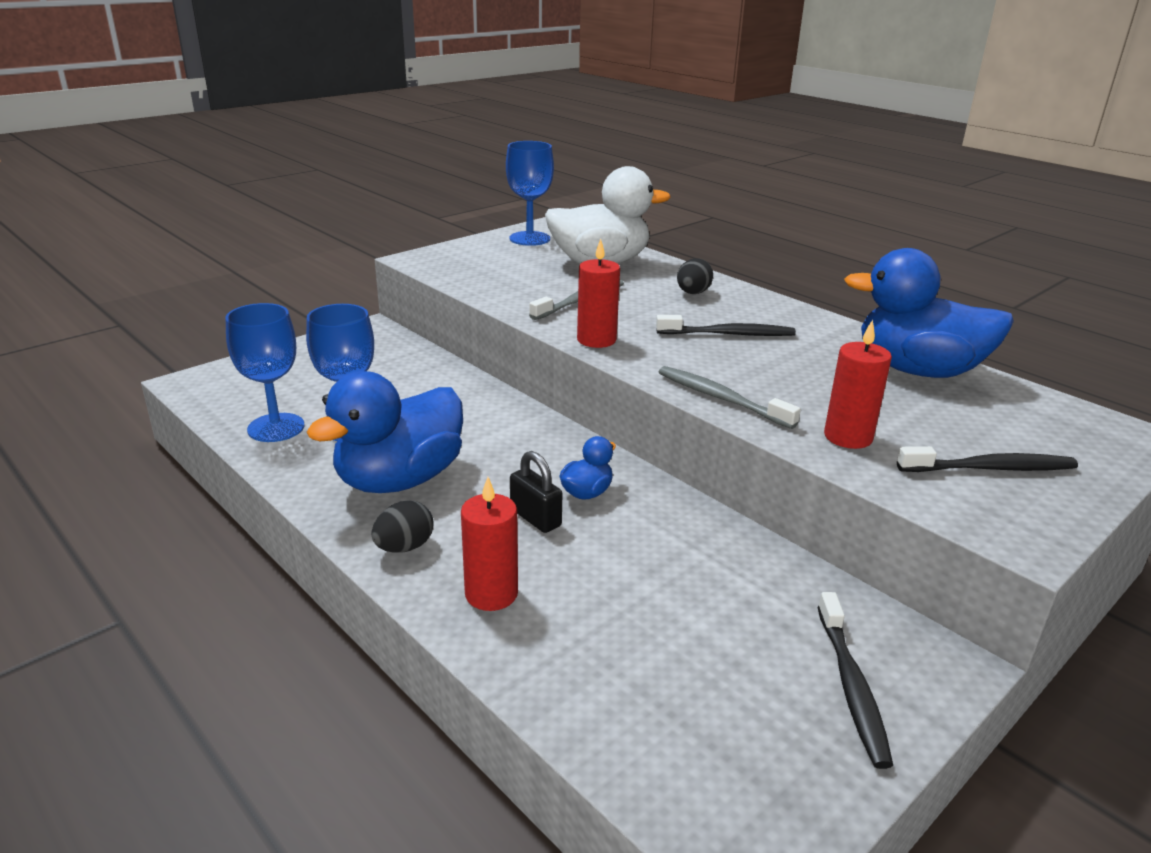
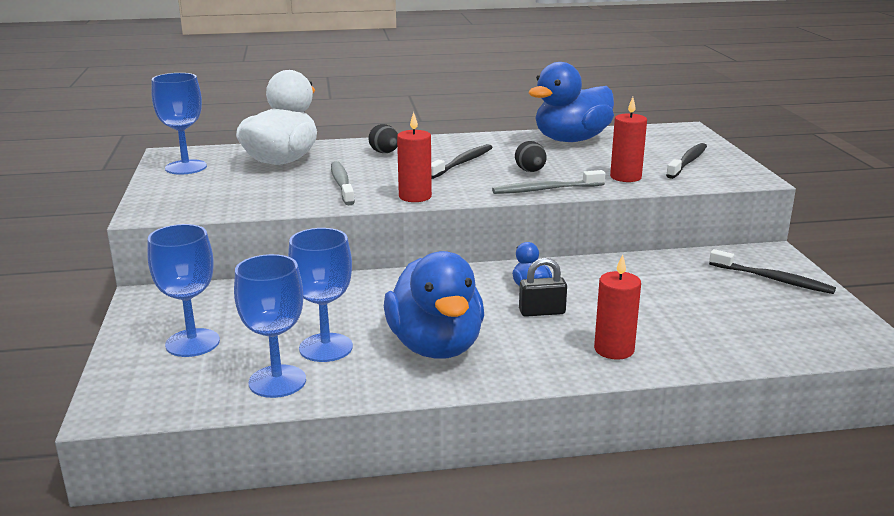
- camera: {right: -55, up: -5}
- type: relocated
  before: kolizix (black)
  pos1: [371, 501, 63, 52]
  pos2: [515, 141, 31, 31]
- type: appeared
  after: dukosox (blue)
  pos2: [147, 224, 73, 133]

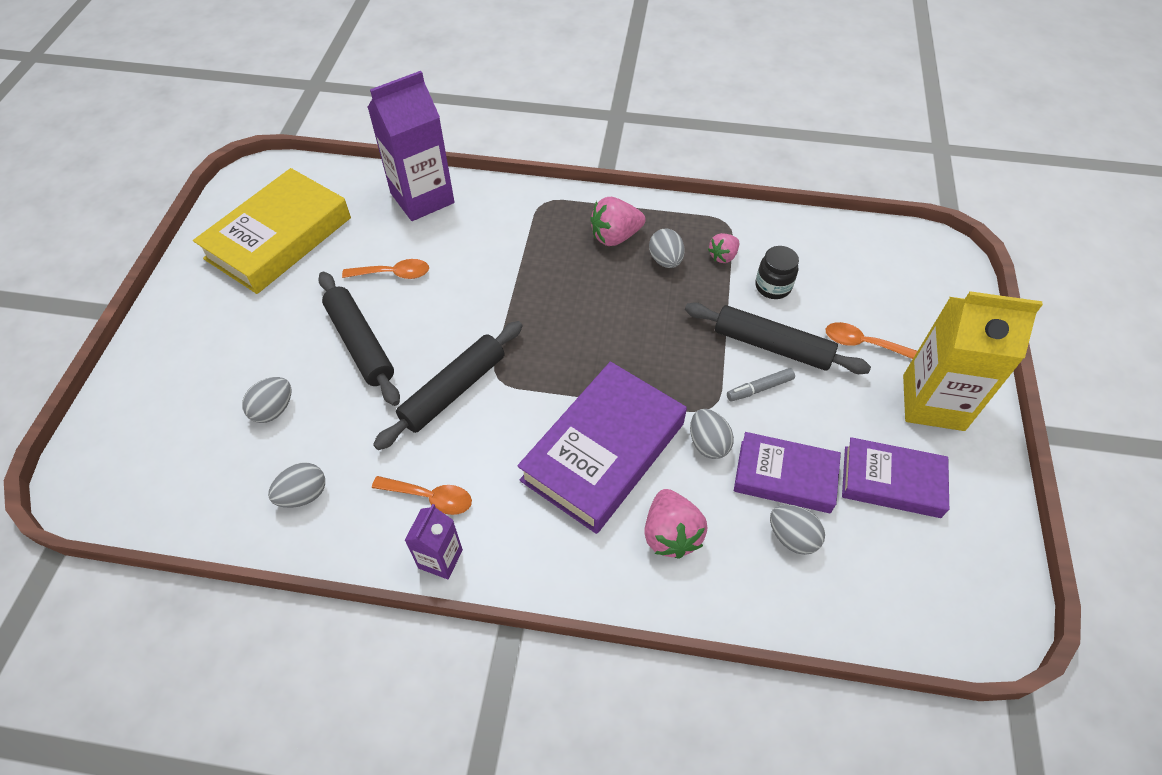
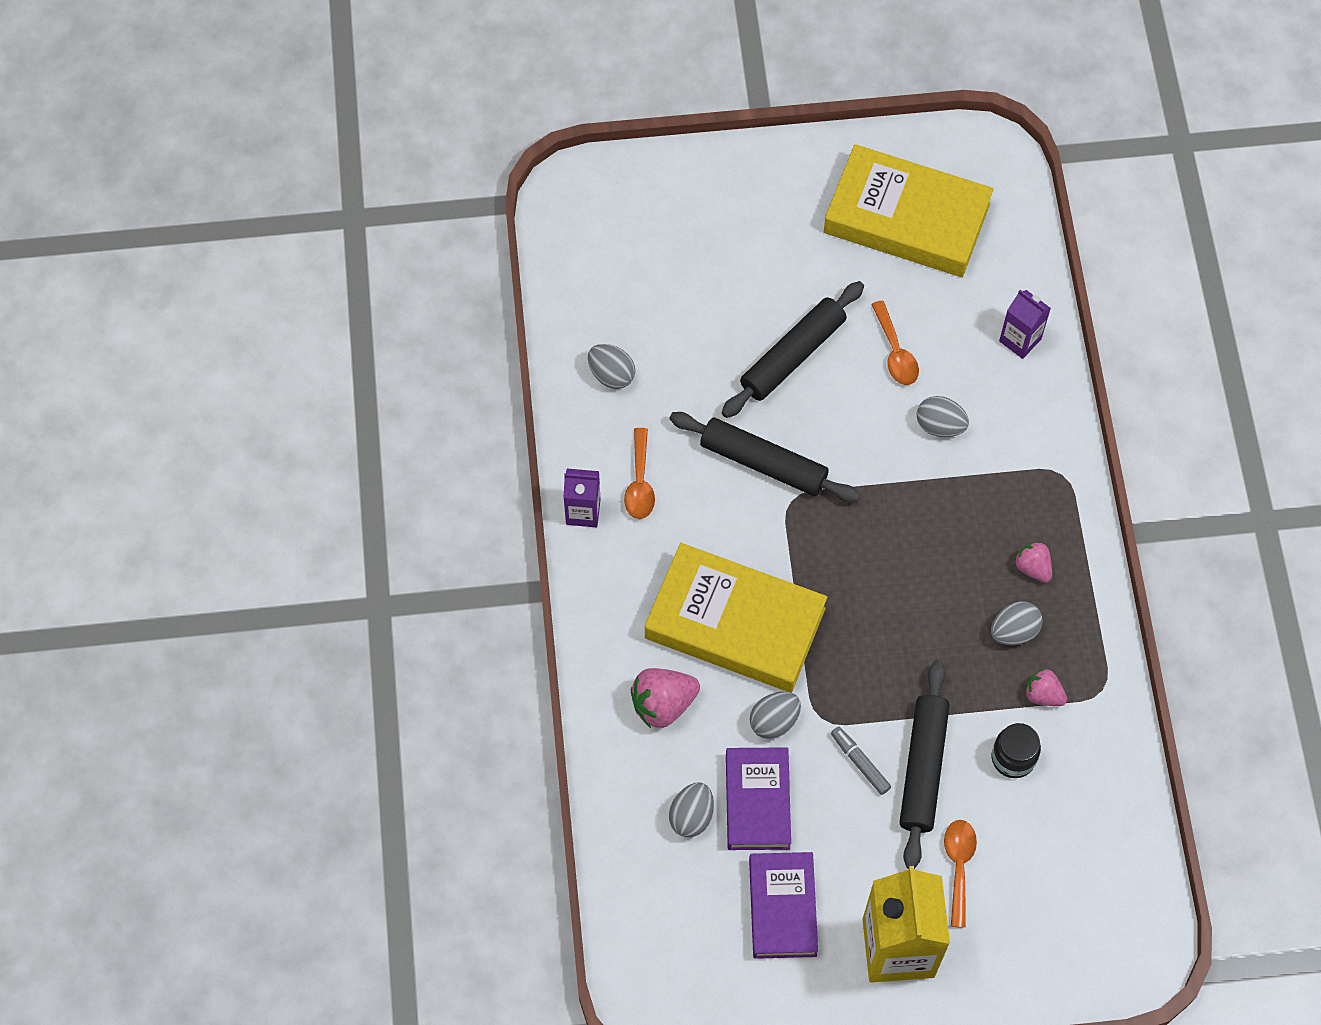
- camera: {right: 75, up: 10}
- type: size
  before: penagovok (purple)
  pos1: [367, 71, 87, 150]
  pos2: [999, 290, 52, 69]
  scale: 0.51
- type: size
  before: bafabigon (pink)
  pos1: [590, 197, 56, 49]
  pos2: [1015, 542, 37, 41]
  scale: 0.61
- type: colour
  before: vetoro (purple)
  after: vetoro (yellow)
  pos1: [518, 362, 169, 172]
  pos2: [645, 543, 182, 150]
- type: relocated
  before: kolizix (grey)
  pos1: [242, 377, 49, 46]
  pos2: [917, 396, 52, 41]

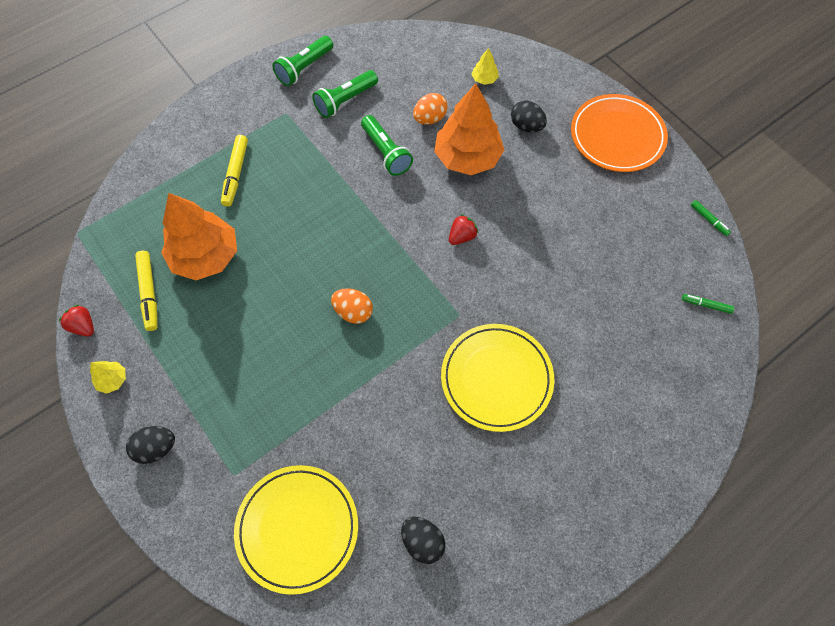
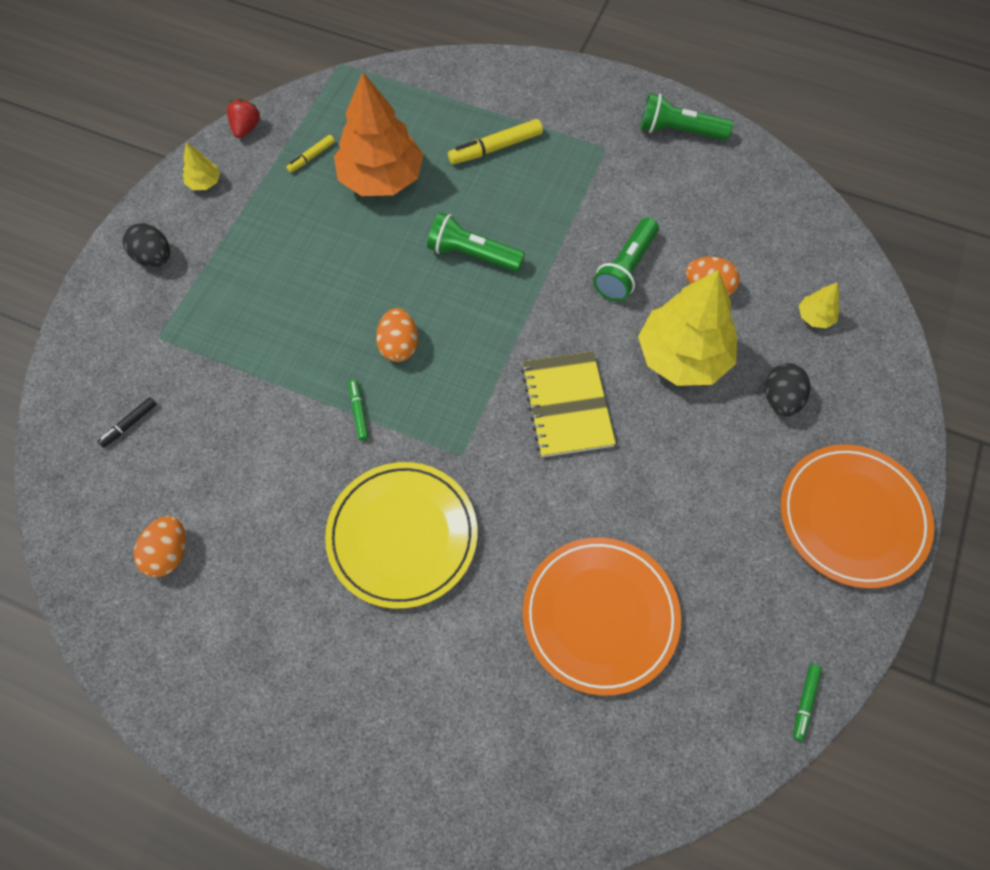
- camera: {right: 60, up: 0}
- type: relocated
  before: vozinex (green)
  pos1: [312, 70, 66, 48]
  pos2: [427, 212, 98, 60]
- type: colour
  before: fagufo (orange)
  after: fagufo (yellow)
  pos1: [434, 83, 70, 92]
  pos2: [638, 270, 99, 116]
- type: exchanged
  before: bafabigon (red)
  after: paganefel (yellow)
  pos1: [449, 214, 29, 31]
  pos2: [521, 351, 95, 106]
- type: size
  before: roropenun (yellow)
  pos1: [135, 251, 23, 80]
  pos2: [286, 135, 49, 38]
  scale: 0.57
- type: relocated
  before: roropenun (green)
  pos1: [682, 294, 52, 20]
  pos2: [349, 379, 20, 62]
- type: exchanged
  before: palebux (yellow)
  after: roropenun (black)
  pos1: [234, 465, 124, 130]
  pos2: [98, 397, 59, 51]
- type: colour
  before: kolizix (black)
  after: kolizix (orange)
  pos1: [401, 517, 44, 47]
  pos2: [133, 516, 53, 61]
- type: appeared
  after: palebux (orange)
  pos2: [523, 537, 158, 159]

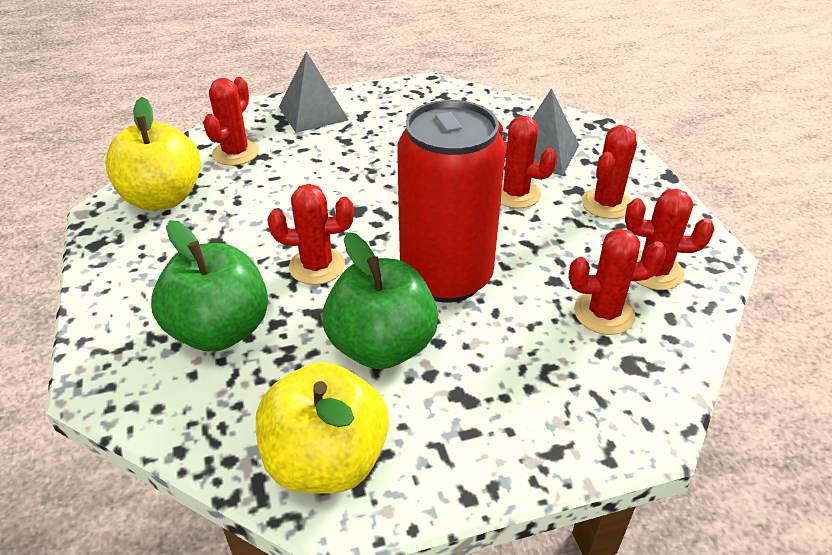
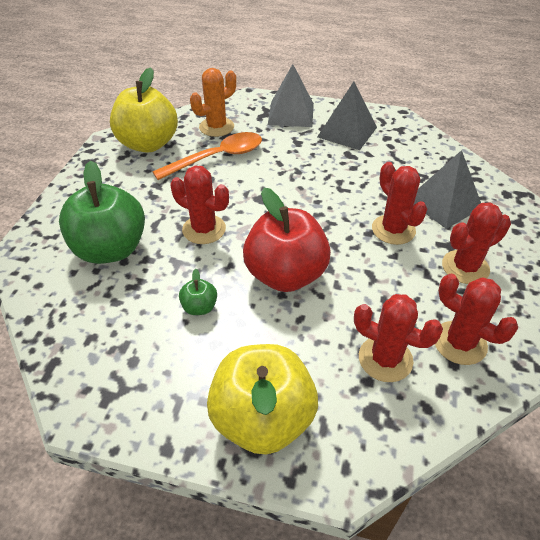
- camera: {right: 30, up: 5}
- type: colour
  before: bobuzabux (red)
  after: bobuzabux (orange)
  pos1: [203, 77, 56, 89]
  pos2: [190, 68, 46, 69]
- type: exchanged
  before: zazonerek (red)
  after: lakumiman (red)
  pos1: [397, 100, 109, 202]
  pos2: [243, 188, 88, 104]
- type: size
  before: lakumiman (green)
  pos1: [322, 232, 116, 137]
  pos2: [179, 269, 38, 46]
  scale: 0.43
- type: relocated
  before: lakumiman (yellow)
  pos1: [256, 362, 133, 132]
  pos2: [207, 344, 111, 111]
- type: appeared
  after: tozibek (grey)
  pos2: [317, 82, 60, 68]
- type: appeared
  after: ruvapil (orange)
  pos2: [152, 132, 110, 48]

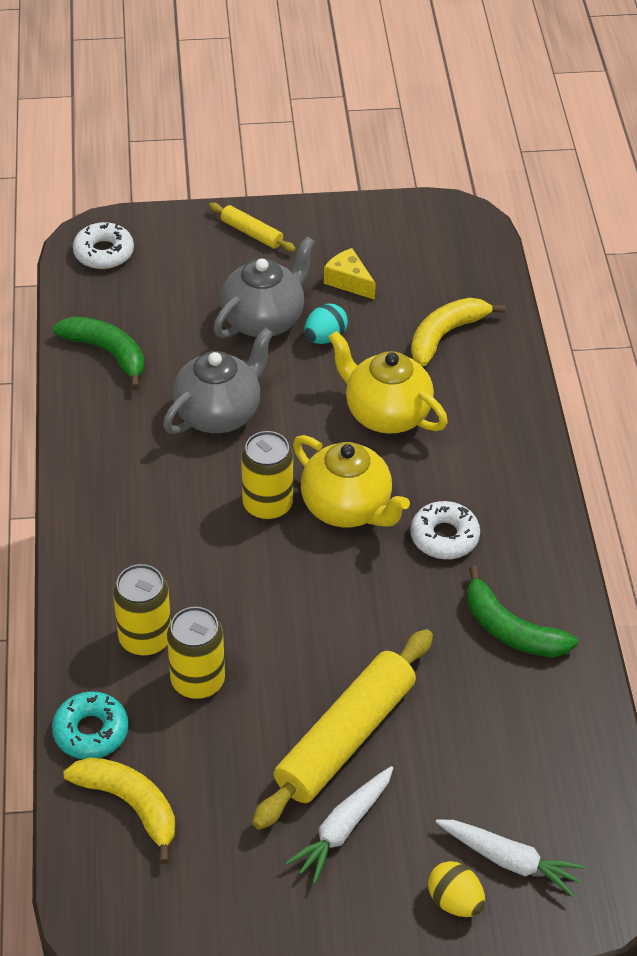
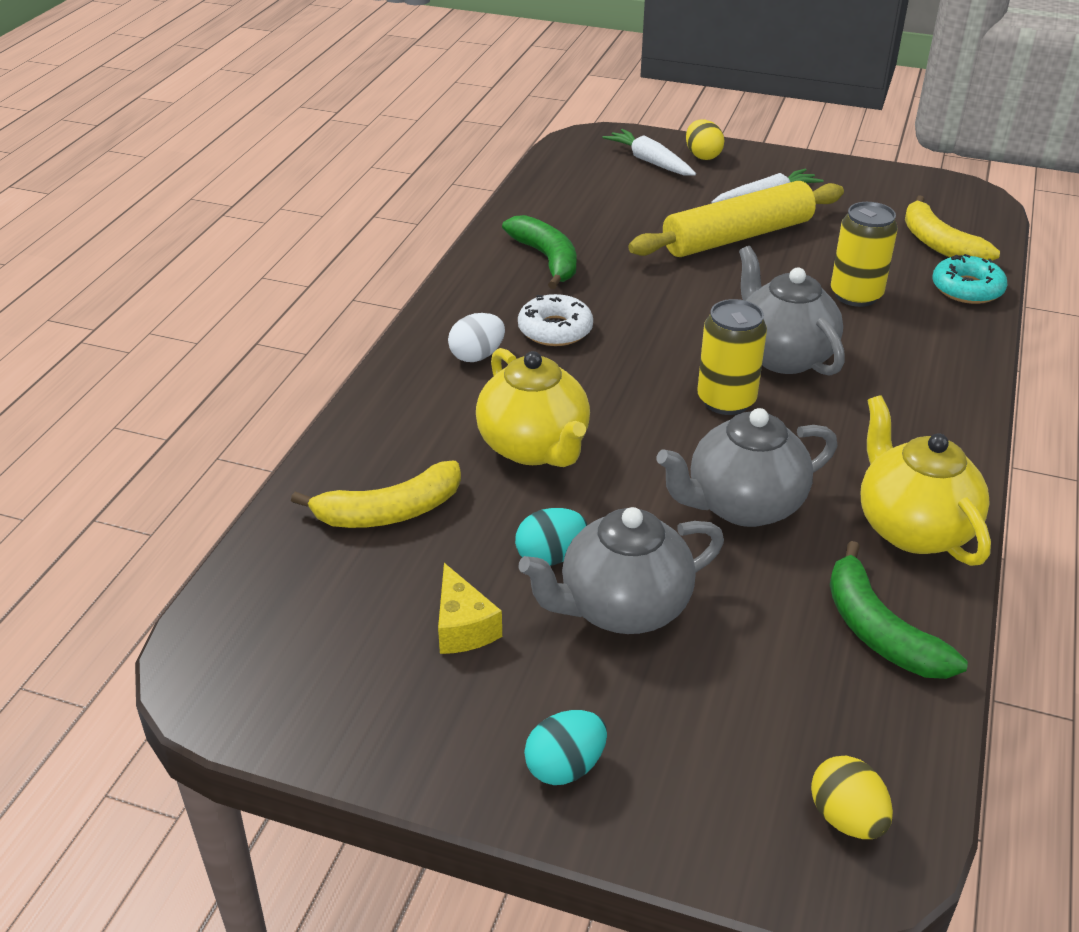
- camera: {right: -155, up: -10}
- type: exchanged
  before: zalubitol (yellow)
  after: kolizix (turquoise)
  pos1: [209, 203, 87, 49]
  pos2: [524, 710, 83, 75]
- type: exchanged
  before: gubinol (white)
  after: kolizix (yellow)
  pos1: [73, 222, 61, 47]
  pos2: [811, 756, 82, 83]
- type: relocated
  before: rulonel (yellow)
  pos1: [293, 435, 117, 92]
  pos2: [861, 395, 130, 171]
- type: missing
  before: zazonerek (yellow)
  pos1: [113, 564, 58, 92]
- type: appeared
  after: rulonel (grey)
  pos2: [739, 246, 106, 130]
- type: appeared
  after: kolizix (white)
  pos2: [448, 313, 57, 49]

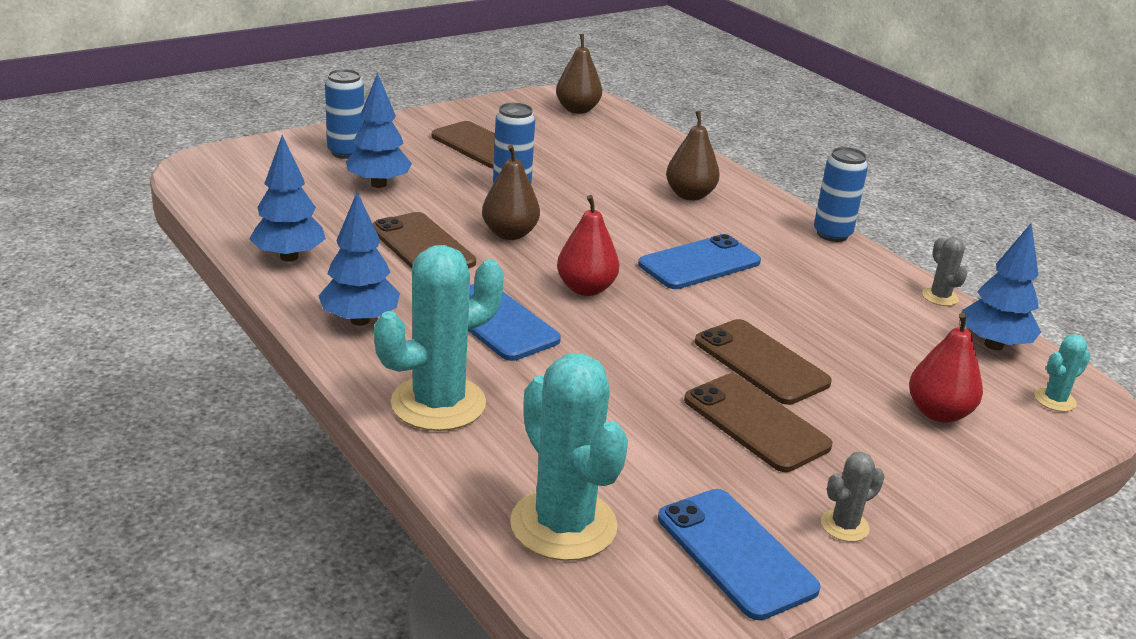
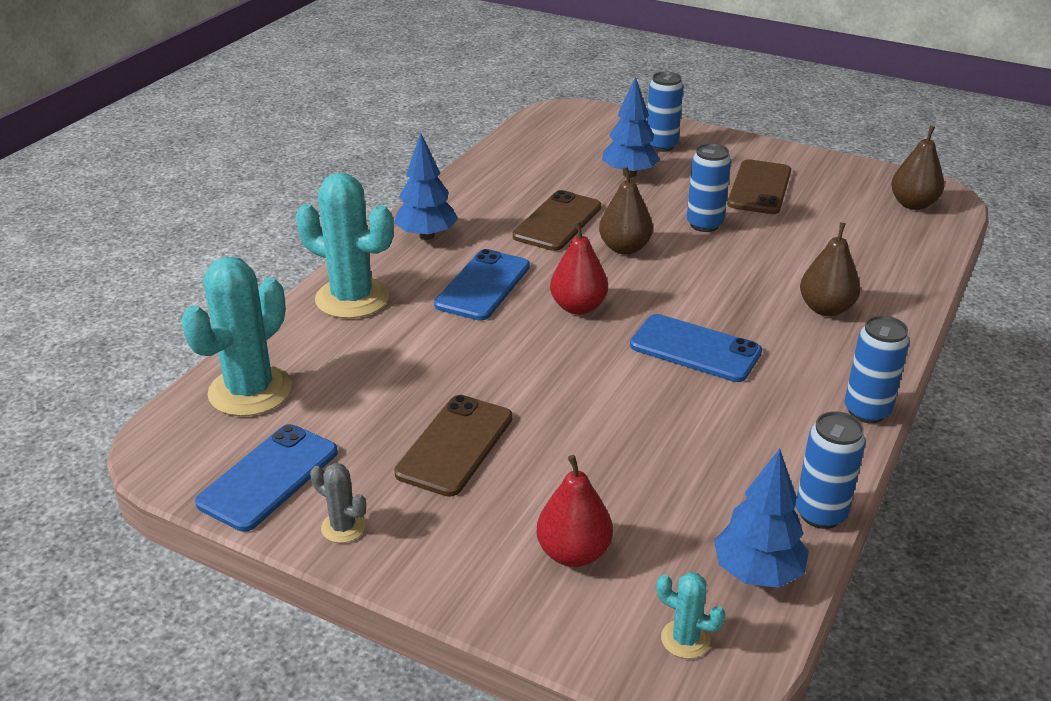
- camera: {right: 65, up: 5}
- type: missing
  before: fagufo (blue)
  pos1: [249, 135, 77, 127]
- type: exchanged
  before: bobuzabux (grey)
  after: zazonerek (blue)
  pos1: [922, 237, 46, 69]
  pos2: [796, 411, 70, 118]
- type: missing
  before: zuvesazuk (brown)
  pos1: [695, 319, 137, 86]

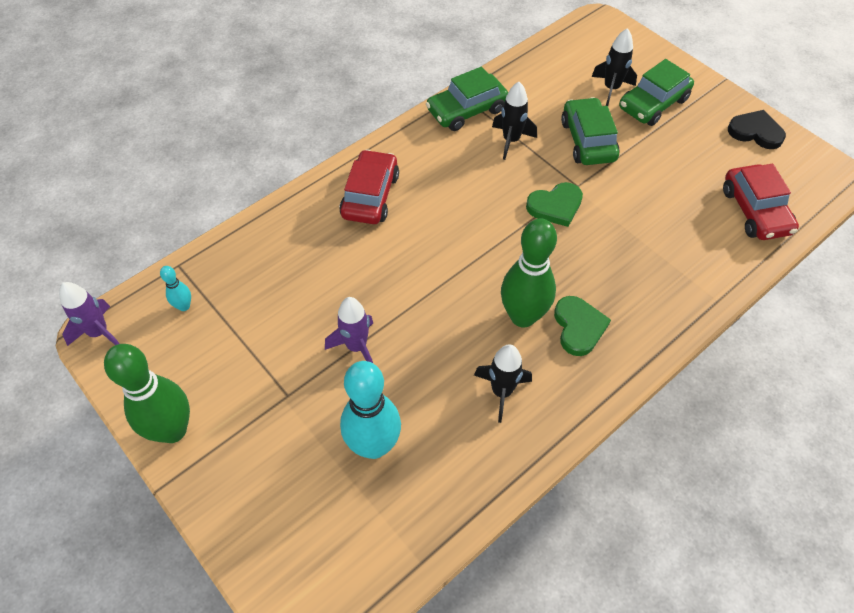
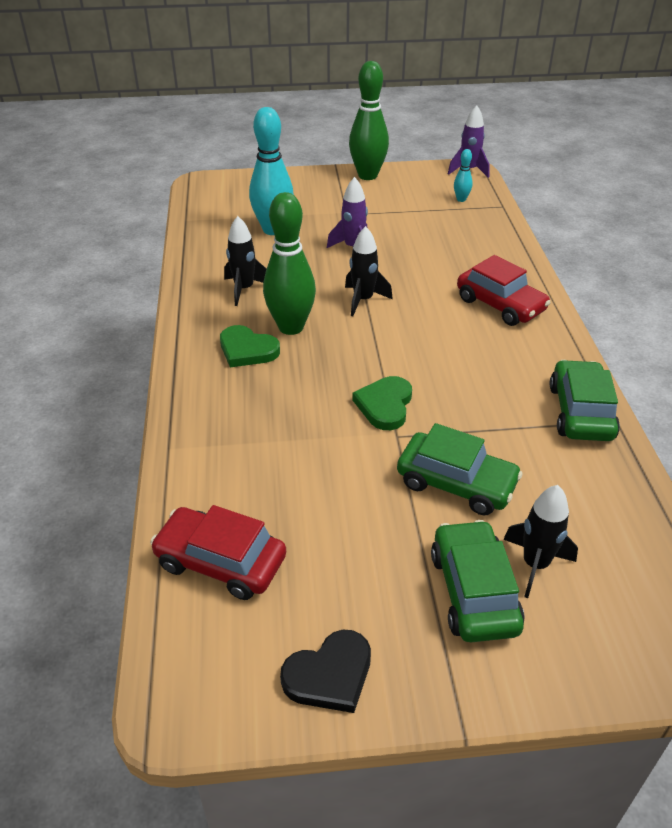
- camera: {right: 125, up: -15}
- type: relocated
  before: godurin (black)
  pos1: [492, 82, 45, 78]
  pos2: [345, 226, 48, 90]

